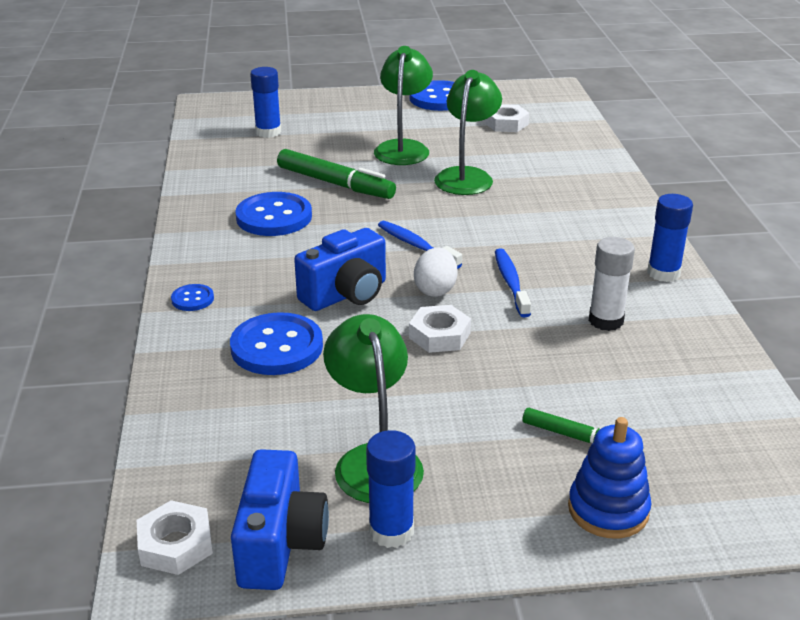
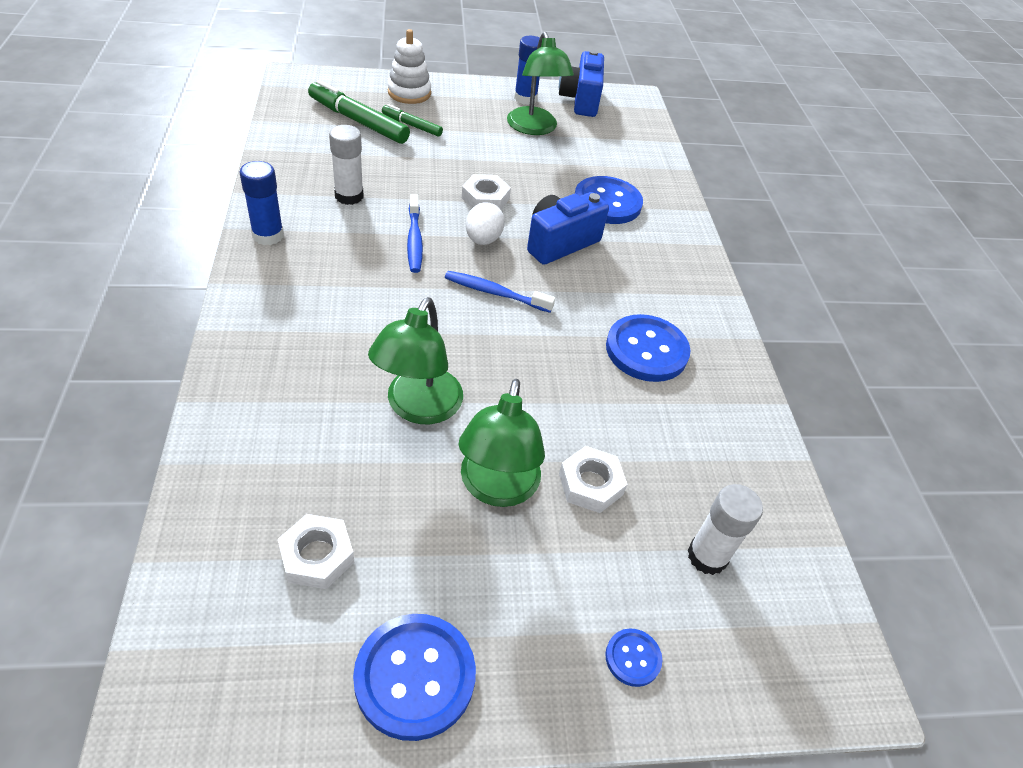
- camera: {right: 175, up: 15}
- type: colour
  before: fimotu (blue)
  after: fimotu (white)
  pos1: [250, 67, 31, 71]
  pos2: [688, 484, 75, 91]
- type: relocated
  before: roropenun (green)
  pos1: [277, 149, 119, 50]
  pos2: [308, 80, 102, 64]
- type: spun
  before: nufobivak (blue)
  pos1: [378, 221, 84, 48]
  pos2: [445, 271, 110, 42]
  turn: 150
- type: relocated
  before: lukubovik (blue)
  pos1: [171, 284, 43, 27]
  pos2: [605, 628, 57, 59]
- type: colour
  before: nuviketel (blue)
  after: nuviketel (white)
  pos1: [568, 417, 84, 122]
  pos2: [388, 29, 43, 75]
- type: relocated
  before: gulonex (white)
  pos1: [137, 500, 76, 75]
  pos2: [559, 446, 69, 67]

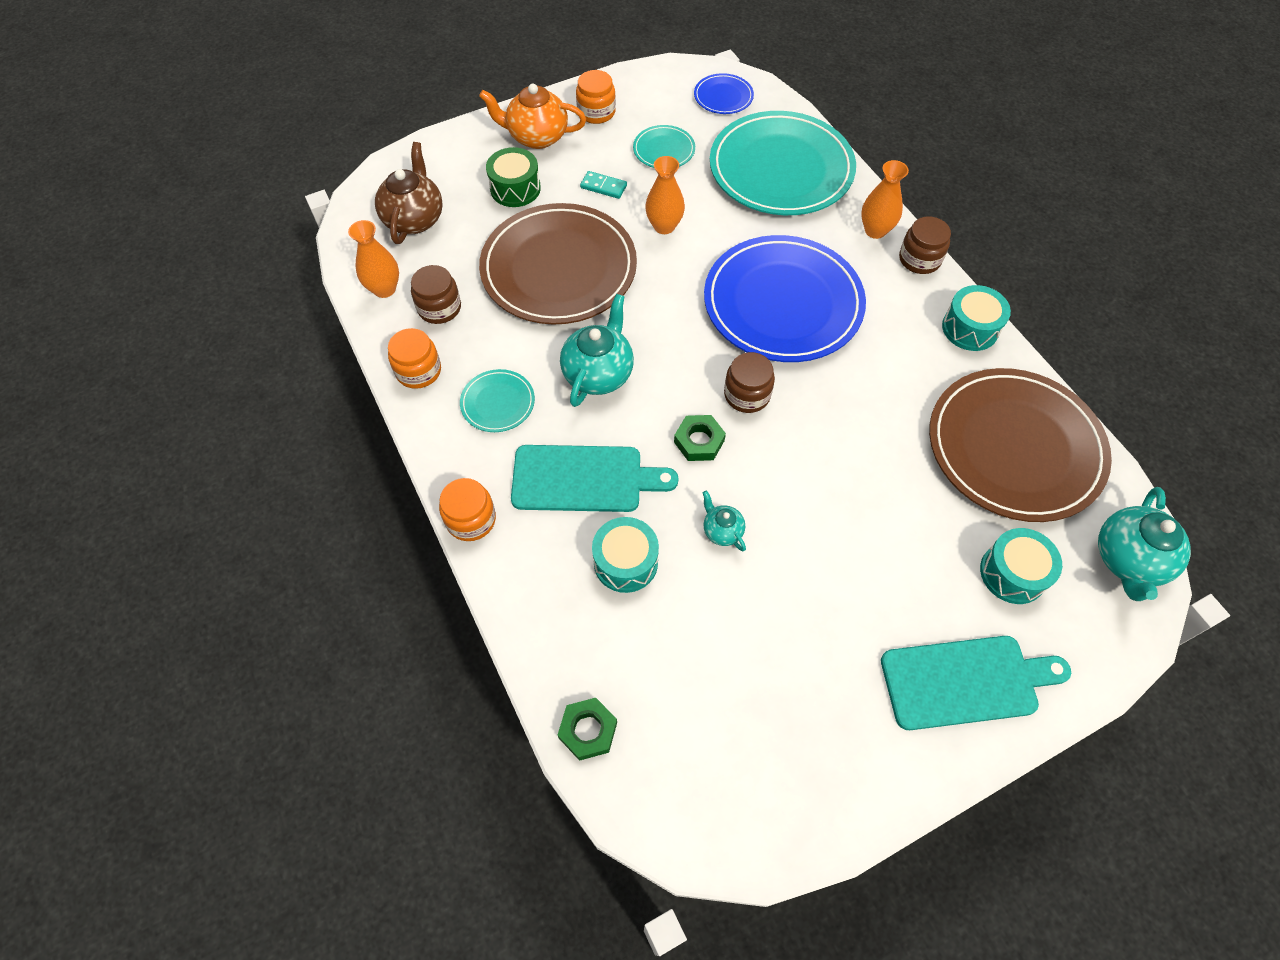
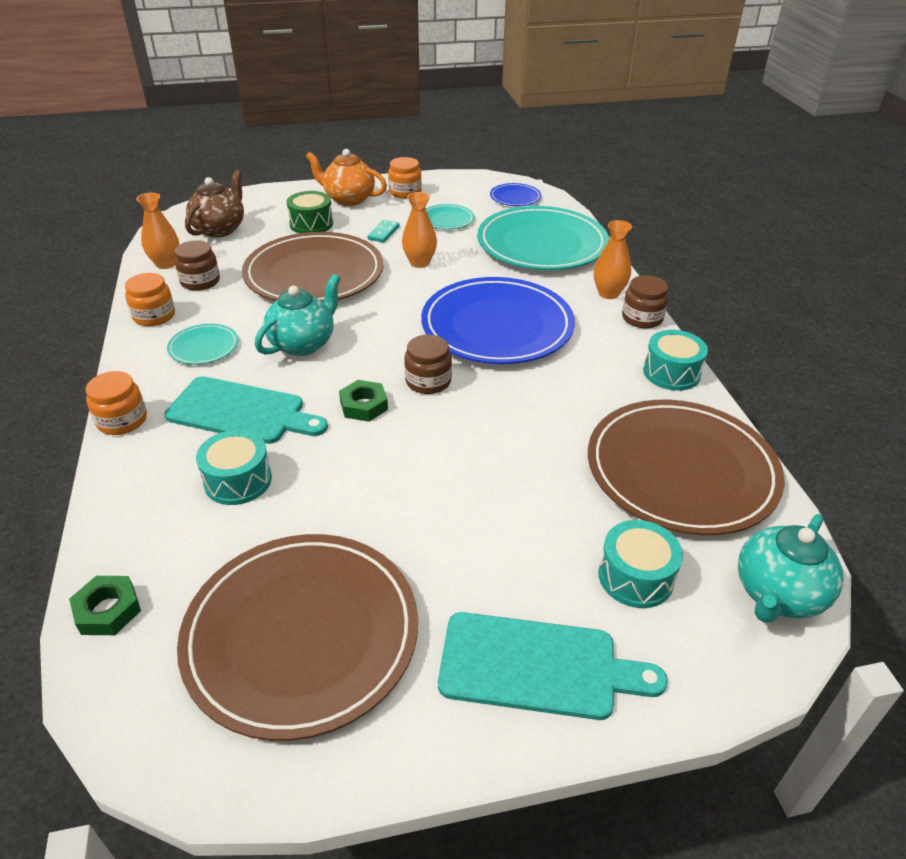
- camera: {right: 15, up: -20}
- type: spun
  before: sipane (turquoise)
  pos1: [580, 171, 47, 28]
  pos2: [367, 220, 33, 22]
  turn: 75
- type: missing
  before: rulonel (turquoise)
  pos1: [702, 491, 44, 60]
- type: appeared
  after: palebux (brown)
  pos2: [177, 534, 241, 207]

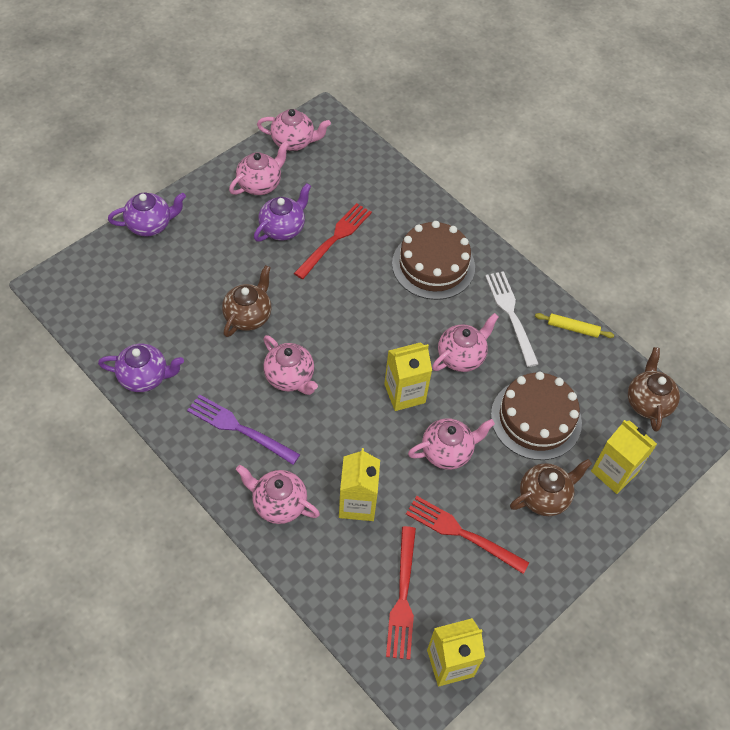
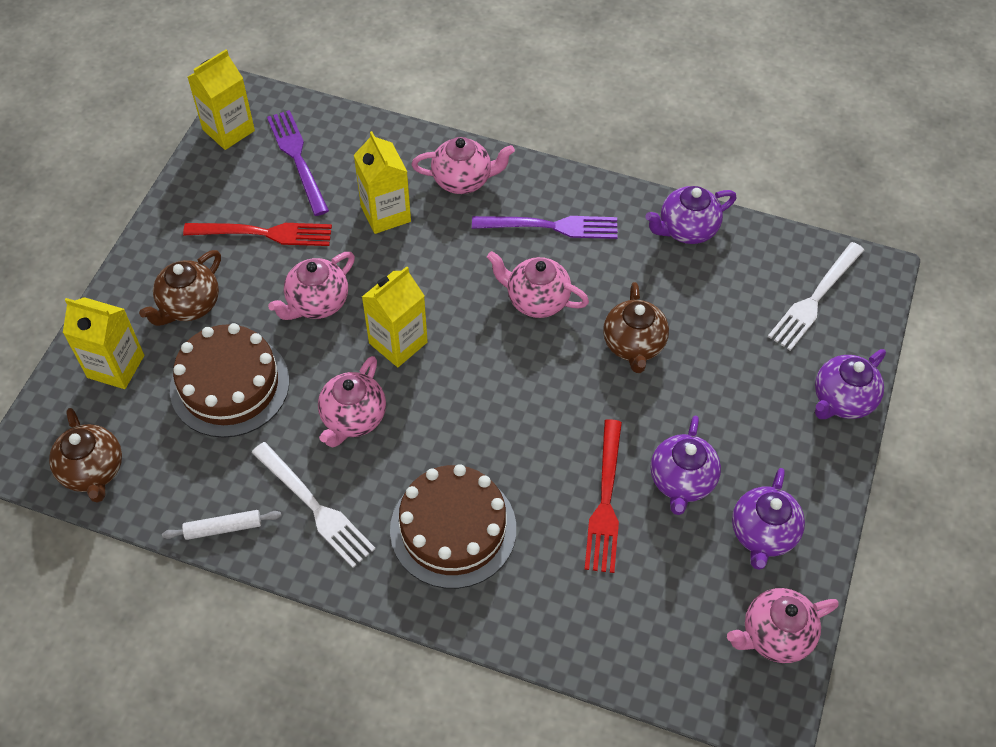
- camera: {right: 155, up: 0}
- type: colour
  before: rulonel (pink)
  after: rulonel (purple)
  pos1: [229, 141, 60, 54]
  pos2: [732, 468, 73, 102]
- type: colour
  before: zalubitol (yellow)
  after: zalubitol (white)
  pos1: [535, 313, 79, 25]
  pos2: [162, 510, 120, 30]
- type: colour
  before: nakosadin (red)
  after: nakosadin (purple)
  pos1: [386, 526, 30, 134]
  pos2: [267, 110, 62, 106]
- type: appeared
  after: nakosadin (white)
  pos2: [768, 242, 96, 109]

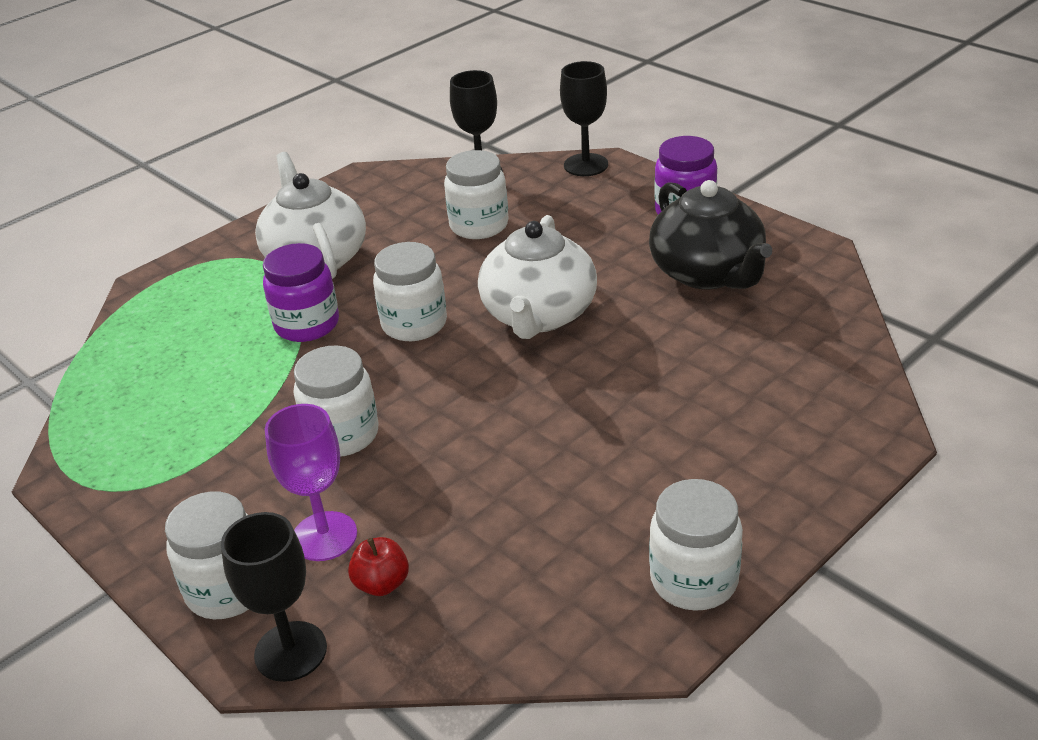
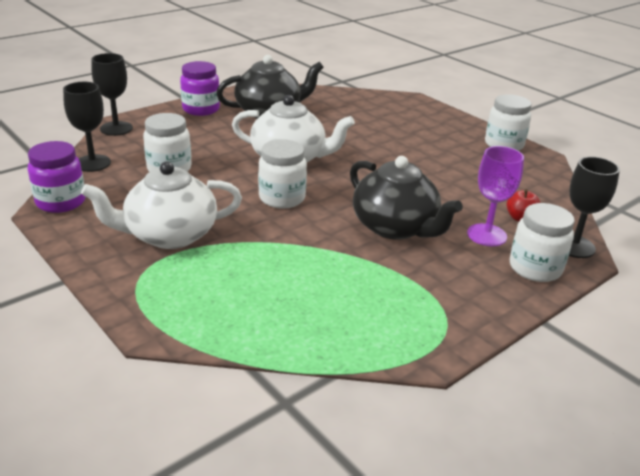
- camera: {right: -90, up: -5}
- type: relocated
  before: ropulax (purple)
  pos1: [263, 243, 76, 99]
  pos2: [28, 141, 57, 72]
- type: exchanged
  before: ropulax (white)
  after: rulonel (black)
  pos1: [294, 346, 85, 111]
  pos2: [350, 156, 113, 84]

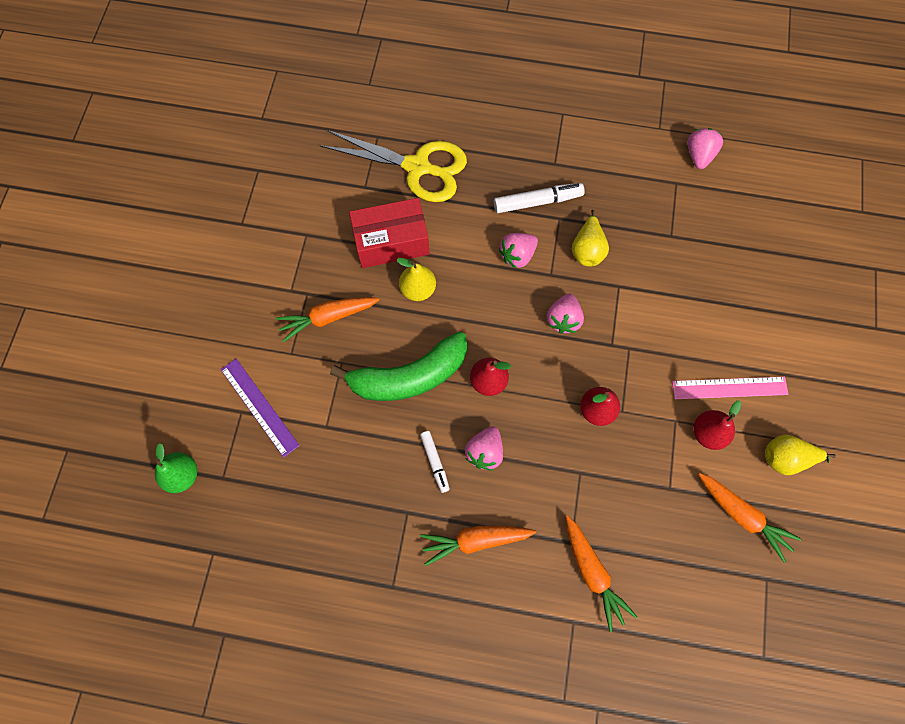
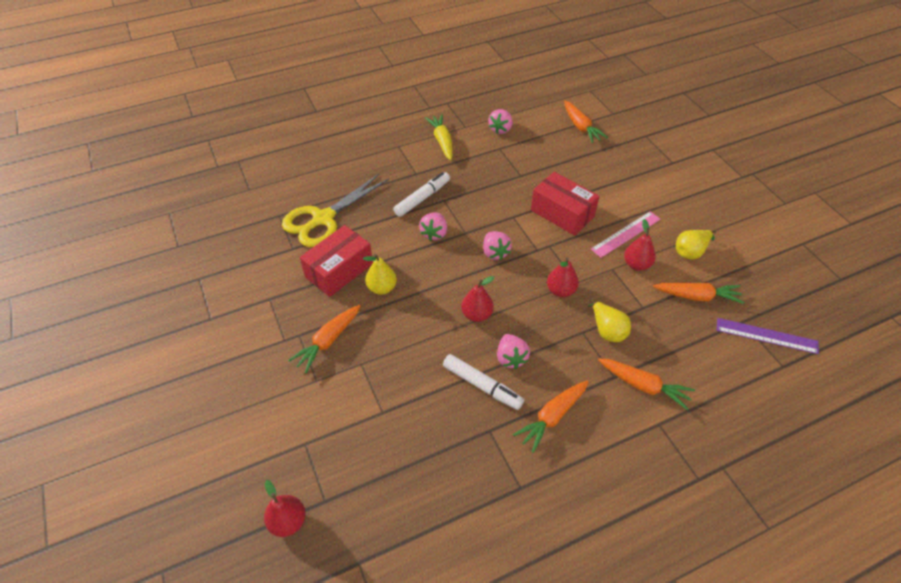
- camera: {right: -35, up: -20}
- type: spun
  before: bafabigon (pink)
  pos1: [687, 128, 36, 41]
  pos2: [488, 109, 24, 25]
  turn: -135
- type: spun
  before: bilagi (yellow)
  pos1: [320, 130, 147, 72]
  pos2: [282, 174, 107, 73]
  turn: 150
- type: relocated
  before: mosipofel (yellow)
  pos1: [572, 210, 37, 57]
  pos2: [588, 298, 43, 44]
- type: missing
  before: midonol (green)
  pos1: [330, 332, 137, 69]
- type: relocated
  before: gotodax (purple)
  pos1: [221, 359, 79, 98]
  pos2: [717, 318, 102, 36]
- type: size
  before: roropenun (white)
  pos1: [420, 431, 30, 62]
  pos2: [443, 354, 81, 56]
  scale: 1.62
- type: colour
  before: mosipofel (green)
  after: mosipofel (red)
  pos1: [155, 443, 42, 50]
  pos2: [264, 480, 41, 57]
- type: appeared
  after: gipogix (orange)
  pos2: [564, 101, 44, 42]
- type: appeared
  after: gipogix (yellow)
  pos2: [425, 114, 28, 46]
- type: appeared
  after: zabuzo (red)
  pos2: [531, 172, 69, 64]

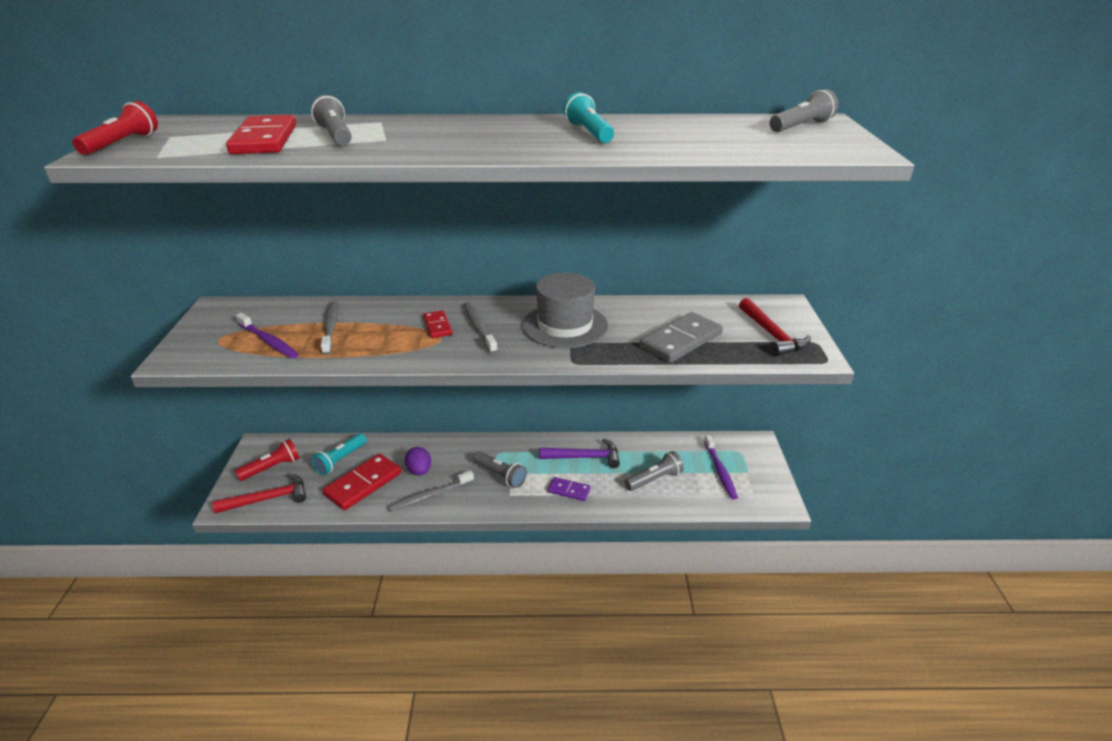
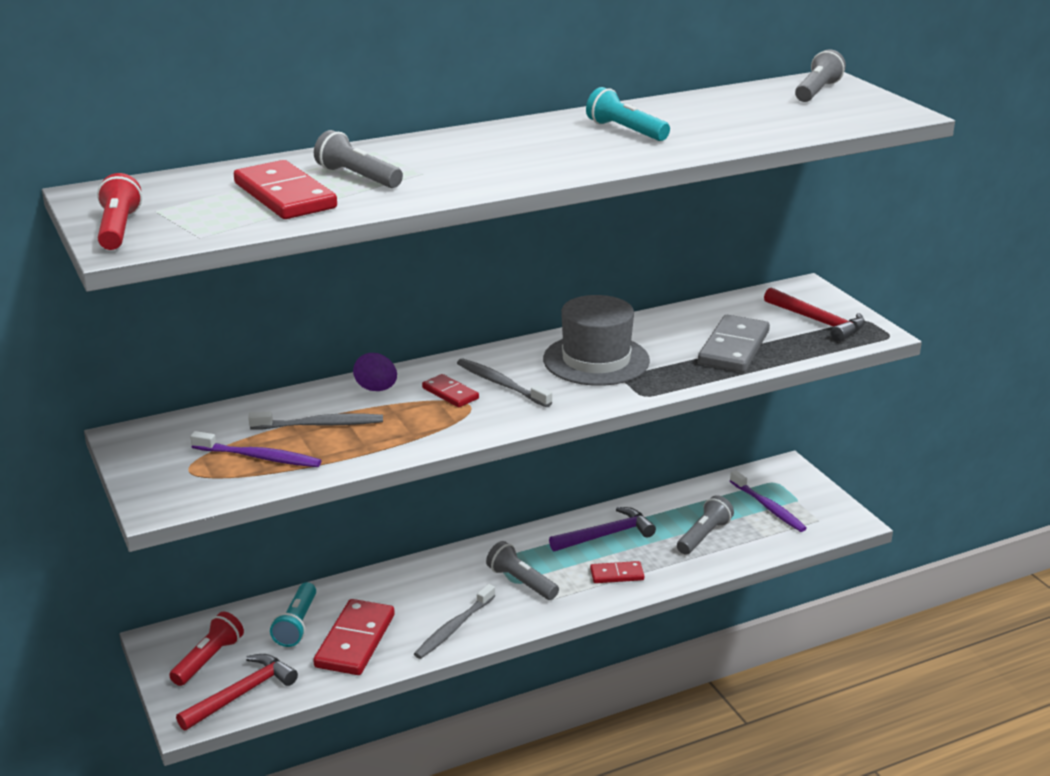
- camera: {right: -25, up: -5}
- type: spun
  before: nufobivak (grey)
  pos1: [321, 301, 17, 54]
  pos2: [248, 412, 135, 17]
  turn: 120
- type: relocated
  before: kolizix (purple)
  pos1: [405, 447, 26, 29]
  pos2: [353, 353, 44, 38]
- type: spun
  before: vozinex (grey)
  pos1: [473, 451, 54, 37]
  pos2: [486, 541, 73, 59]
  turn: -150
- type: colour
  before: sipane (purple)
  after: sipane (red)
  pos1: [548, 477, 43, 24]
  pos2: [590, 561, 54, 22]

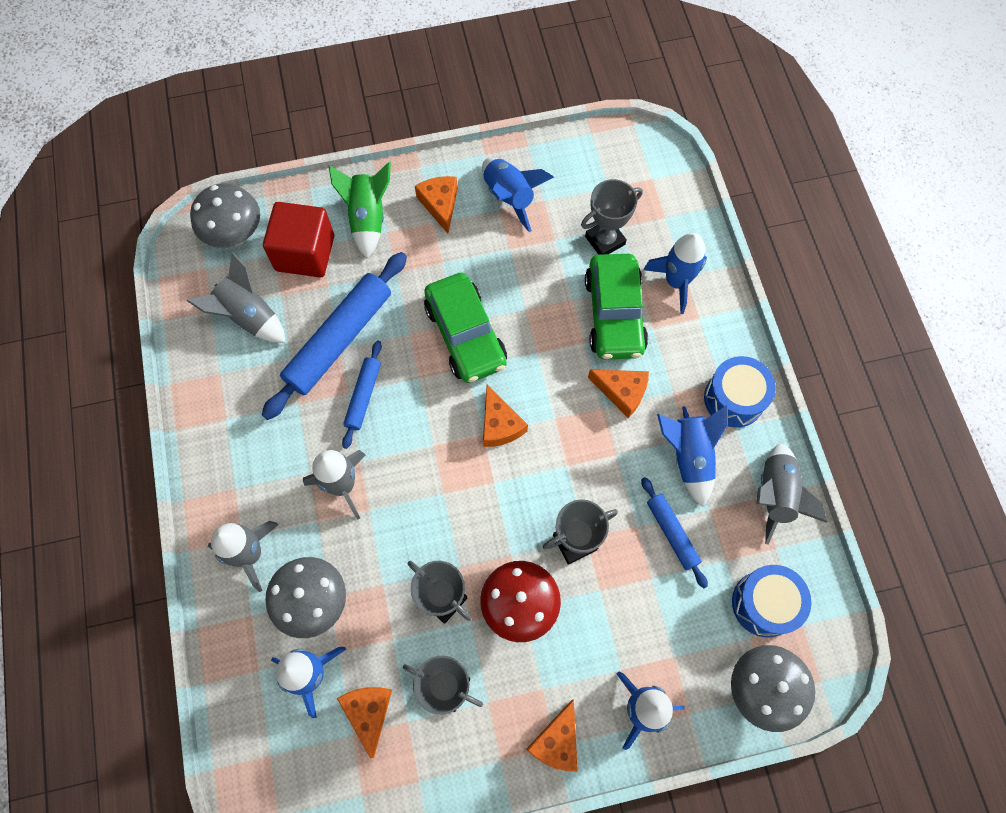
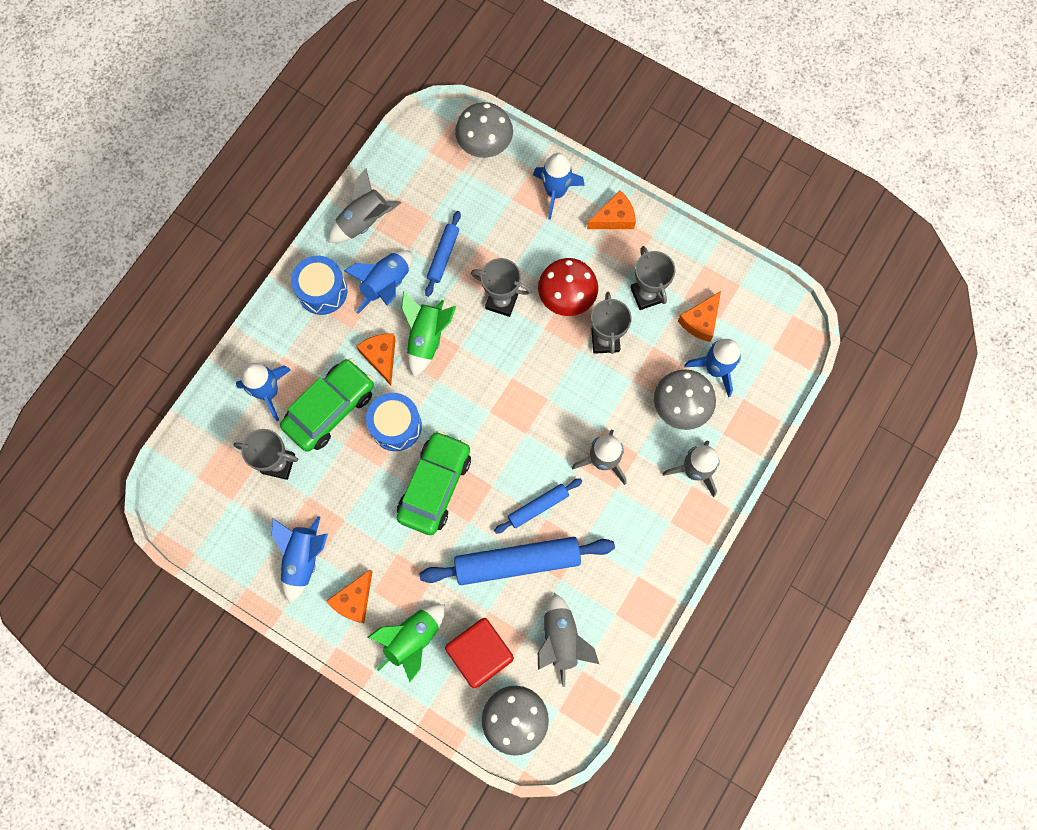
- camera: {right: -135, up: 5}
- type: missing
  before: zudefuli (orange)
  pos1: [483, 384, 45, 63]
- type: relocated
  before: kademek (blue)
  pos1: [732, 565, 79, 73]
  pos2: [366, 393, 56, 58]
- type: appeared
  after: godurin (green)
  pos2: [402, 292, 54, 86]

